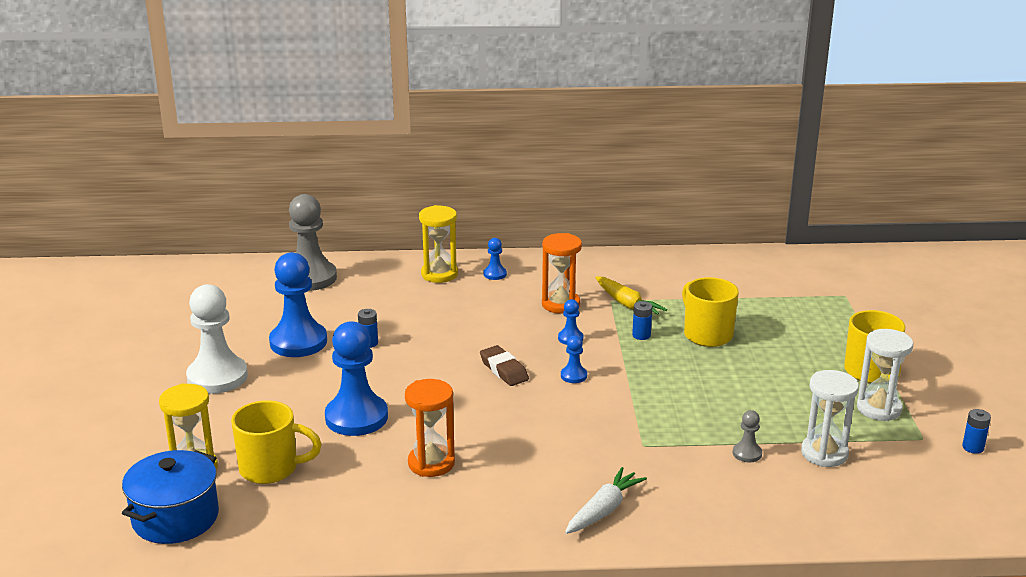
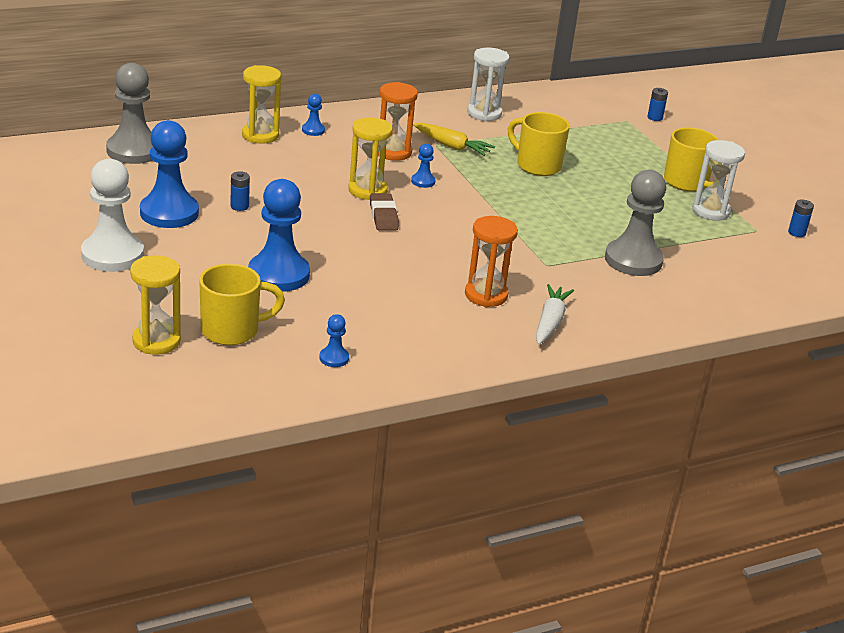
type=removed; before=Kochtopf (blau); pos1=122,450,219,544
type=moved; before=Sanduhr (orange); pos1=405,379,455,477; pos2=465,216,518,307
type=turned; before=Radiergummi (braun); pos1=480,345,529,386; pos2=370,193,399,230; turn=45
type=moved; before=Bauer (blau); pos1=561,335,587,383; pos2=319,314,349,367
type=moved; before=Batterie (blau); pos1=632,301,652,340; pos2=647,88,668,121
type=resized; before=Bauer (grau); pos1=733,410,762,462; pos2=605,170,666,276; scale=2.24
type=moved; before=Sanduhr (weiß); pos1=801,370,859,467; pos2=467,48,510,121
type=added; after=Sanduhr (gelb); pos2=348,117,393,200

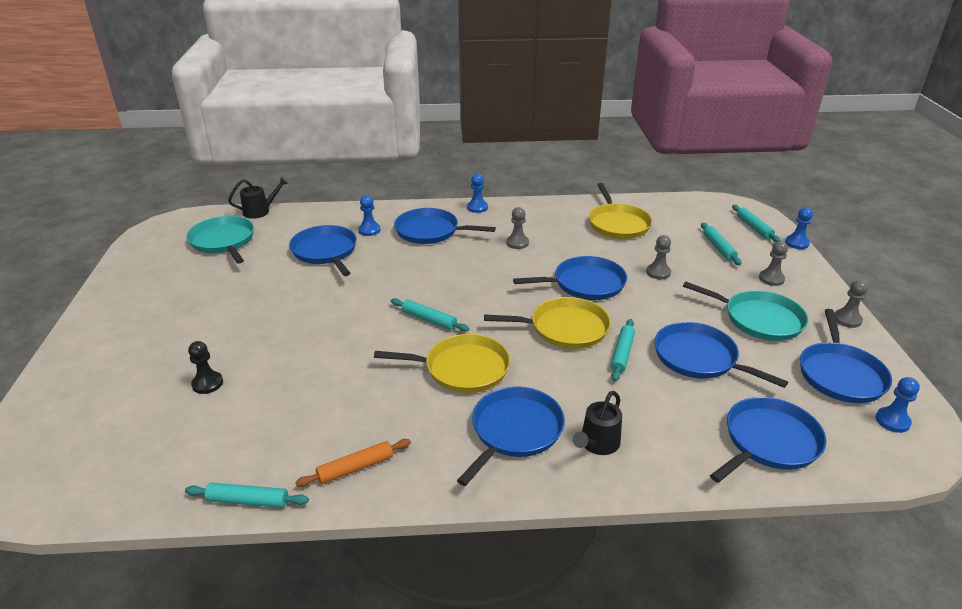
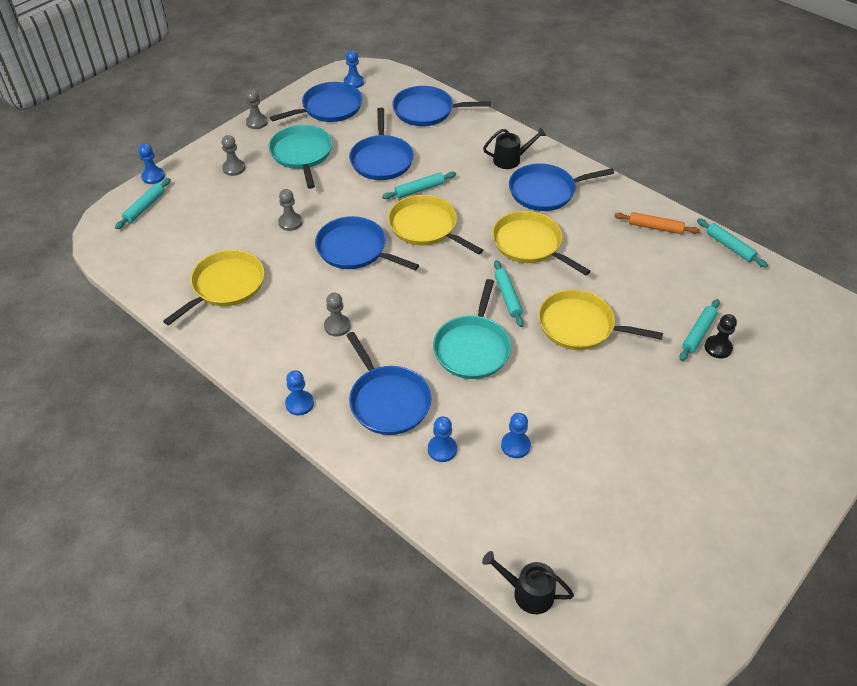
type=moved; before=Pfanne (türkis); pos1=186,216,254,264; pos2=433,279,511,379
type=replaced; before=Pfanne (blau); after=Bauer (blau); pos1=289,225,357,276; pos2=501,413,531,458
type=moved; before=Nudelholz (türkis); pos1=701,223,741,265; pos2=679,299,720,361
type=added; after=Pfanne (gelb); pos2=538,289,663,350

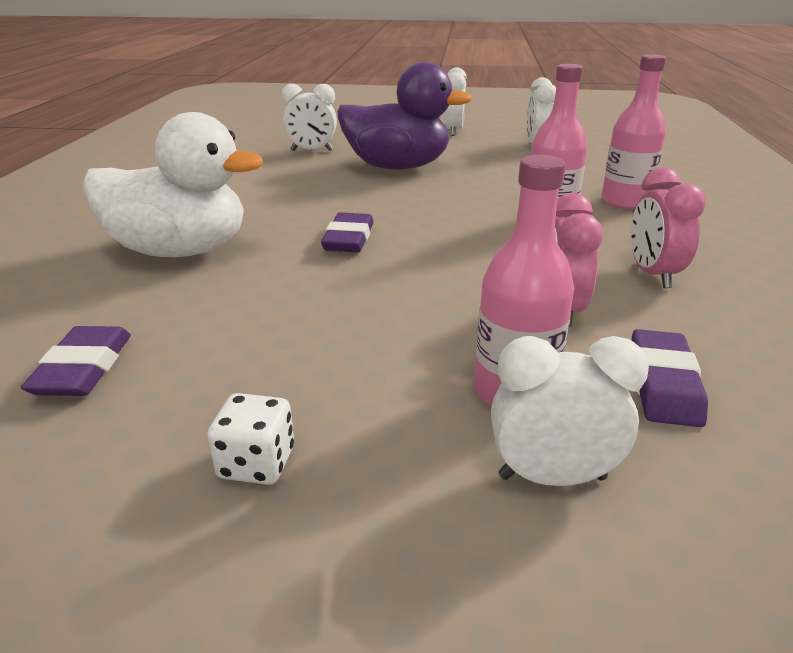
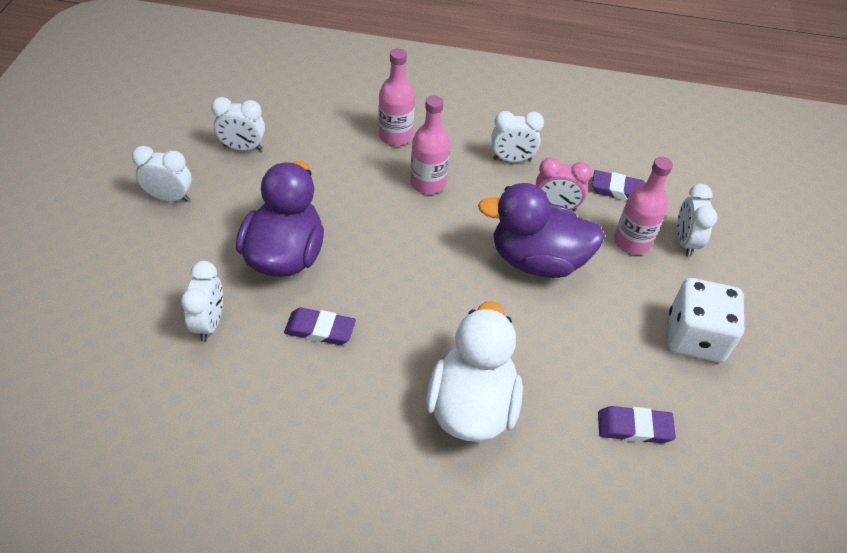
type=resized; before=Spielwürfel (weiß); pos1=207,393,294,485; pos2=668,278,744,363; scale=2.06
type=moved; before=Radiergummi (lila); pos1=321,212,374,252; pos2=284,308,356,345
type=recoloured; before=Wecker (rosa); after=Wecker (weiß); pos1=631,167,706,288; pos2=491,111,544,162
type=added; after=Ente (lila); pos2=478,183,605,278

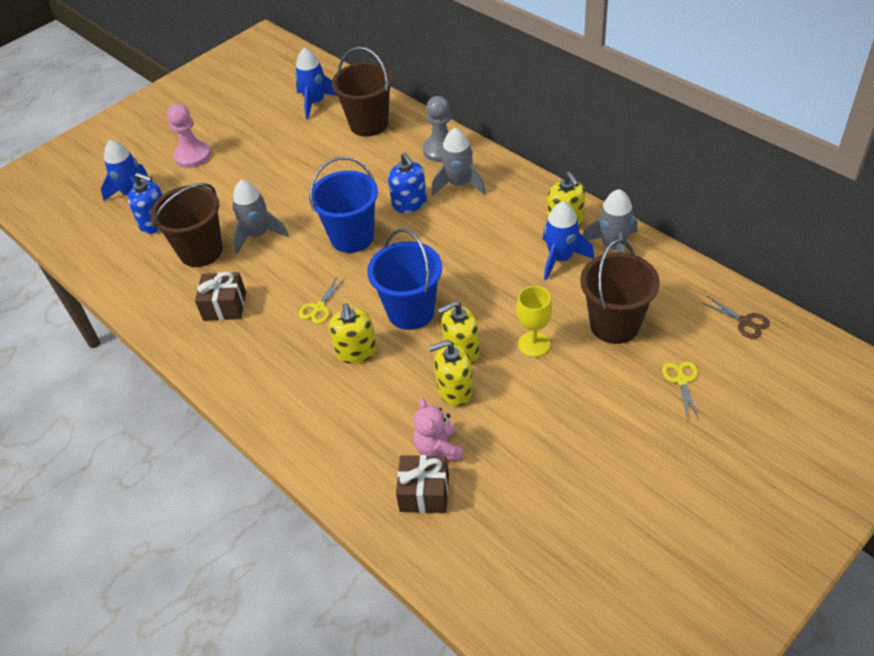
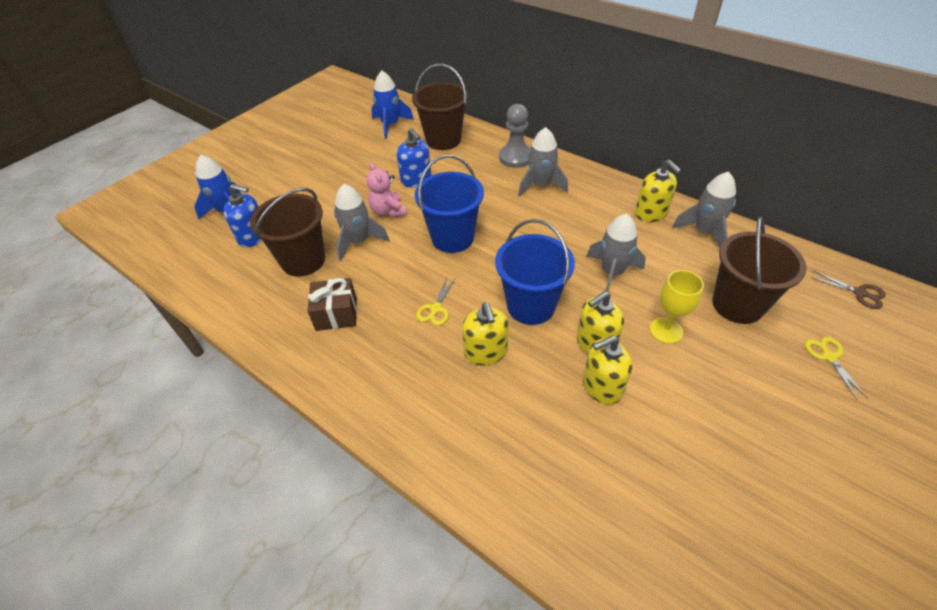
type=removed; before=Bauer (rosa); pos1=167,104,211,168
type=moved; before=Seifenspender (blau); pos1=388,153,427,213; pos2=396,128,431,187
type=removed; before=Geschenk (braun); pos1=396,455,449,513
type=moved; before=Teddybär (rosa); pos1=413,398,463,461; pos2=366,162,407,218
type=removed; before=Rakete (blau); pos1=543,201,594,280
type=added; after=Rakete (grau); pos2=587,214,646,293

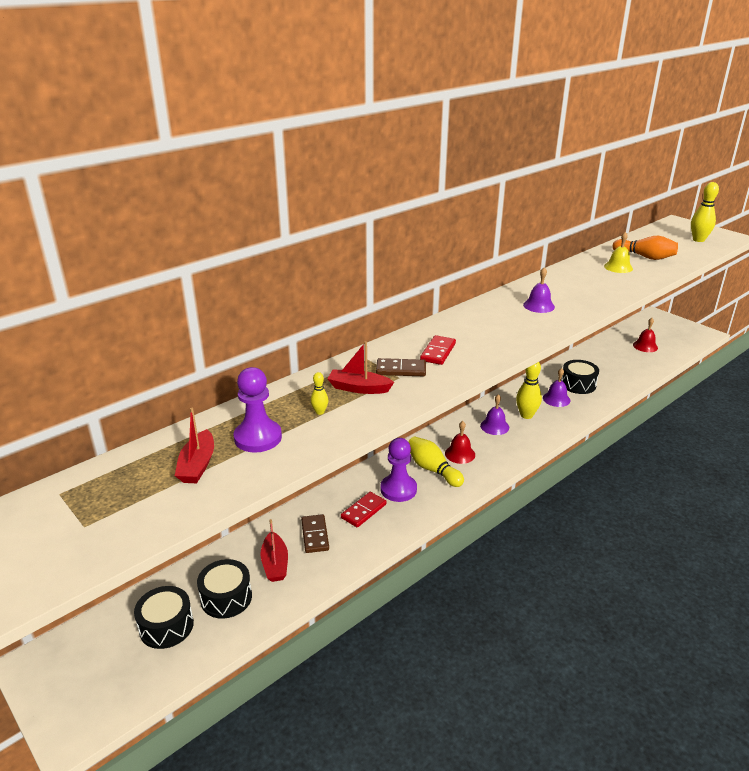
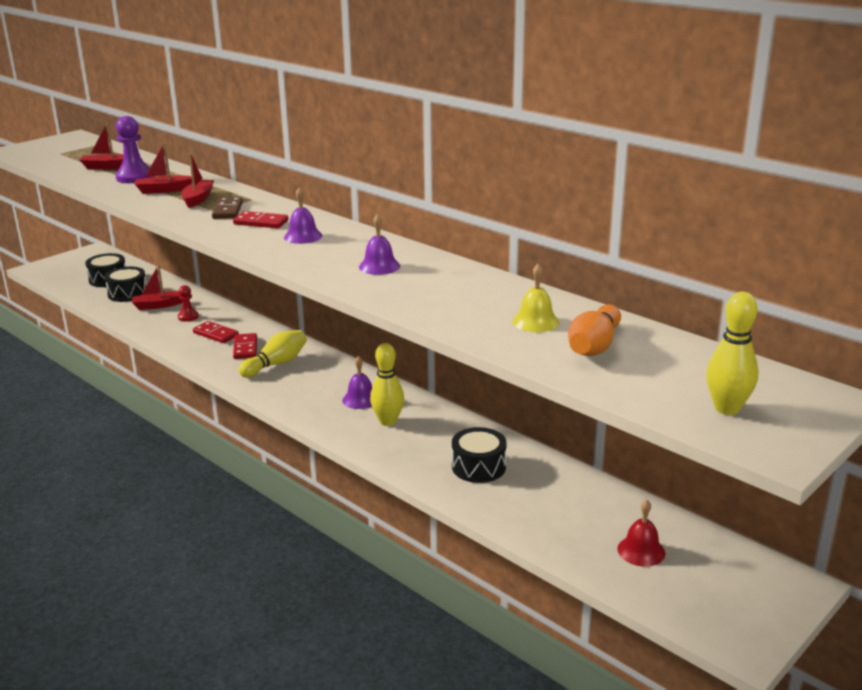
type=replaced; before=Dominostein (braun); after=Bauer (rot); pos1=301,514,329,553; pos2=178,285,199,322
type=replaced; before=Bowlingkegel (gelb); after=Boot (rot); pos1=311,372,328,415; pos2=135,143,192,194
type=replaced; before=Bauer (lila); after=Dominostein (rot); pos1=380,438,417,502; pos2=233,333,257,359
type=removed; before=Glocke (rot); pos1=445,421,475,464
type=moved; before=Glocke (lila); pos1=543,368,570,407; pos2=284,187,322,244

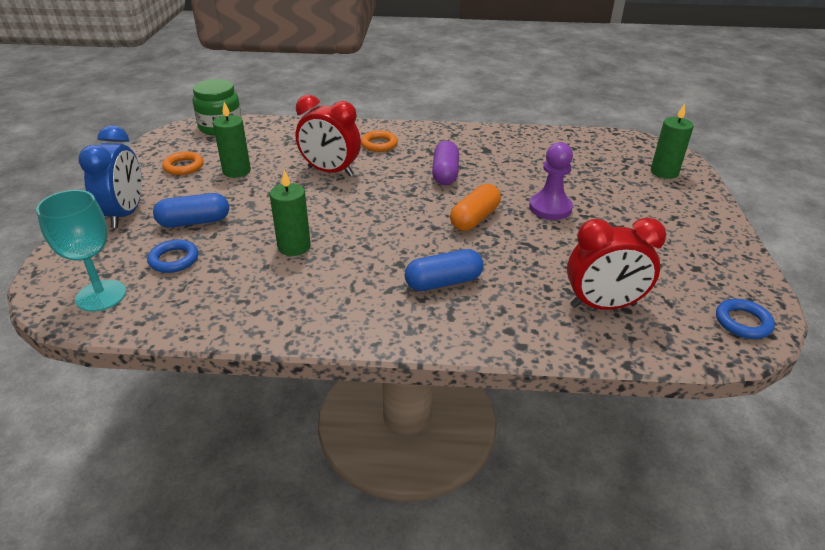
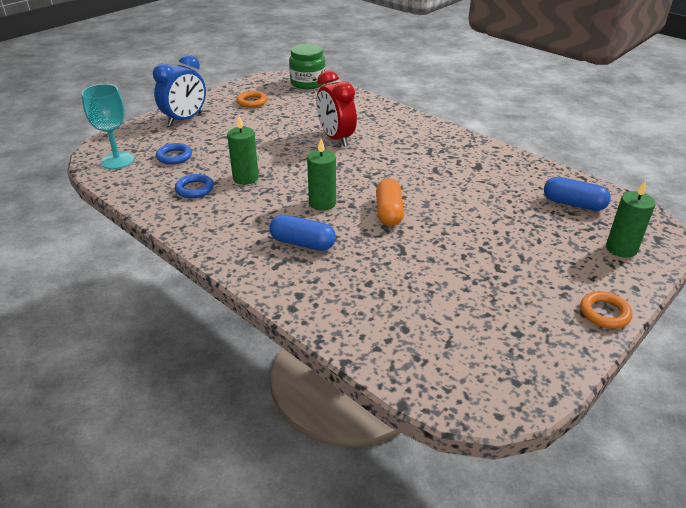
type=moved; before=Kapsel (blau); pos1=153,193,229,228; pos2=544,177,611,211
type=moved; before=Kerze (grün); pos1=213,102,251,178; pos2=307,139,336,211
type=moved; before=Ring (orange); pos1=361,130,398,152; pos2=580,291,632,329
type=removed; before=Kapsel (lila); pos1=432,141,459,185
type=turned; before=Kapsel (orange); pos1=450,184,501,231; pos2=376,178,404,226; turn=-75
type=removed; before=Bauer (lila); pos1=529,142,573,220
type=removed; before=Wecker (rot); pos1=567,217,666,310
type=moved; before=Ring (blau); pos1=716,299,775,339; pos2=175,174,214,198

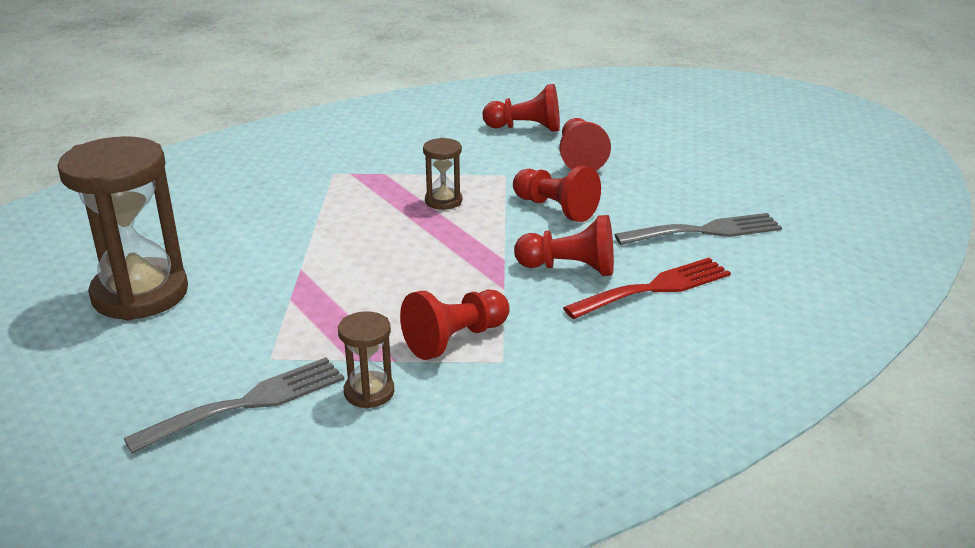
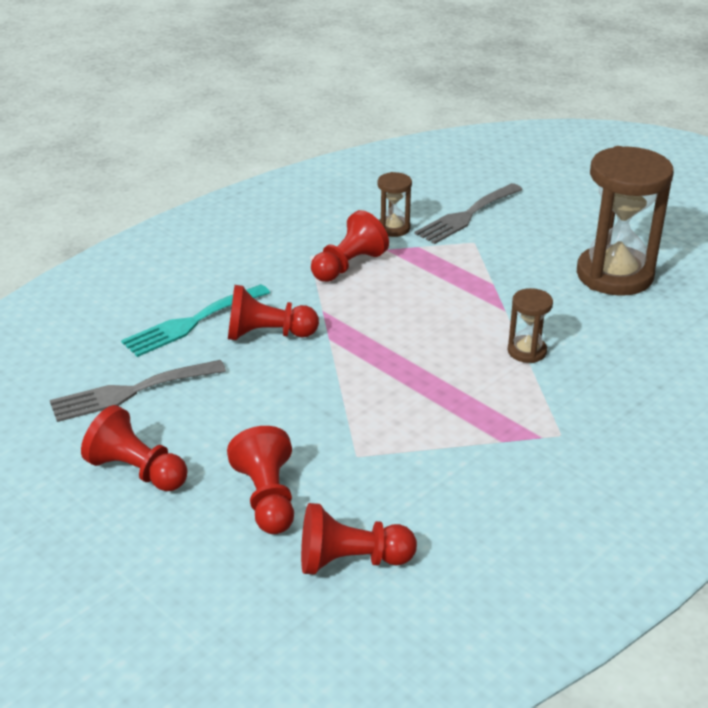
type=moved; before=Sanduhr (braun); pos1=423,138,462,210; pos2=508,288,553,363
type=moved; before=Bauer (rot); pos1=513,166,601,222; pos2=81,405,188,491
type=recoloured; before=Gabel (rot); after=Gabel (türkis); pos1=563,258,731,319; pos2=121,284,270,357

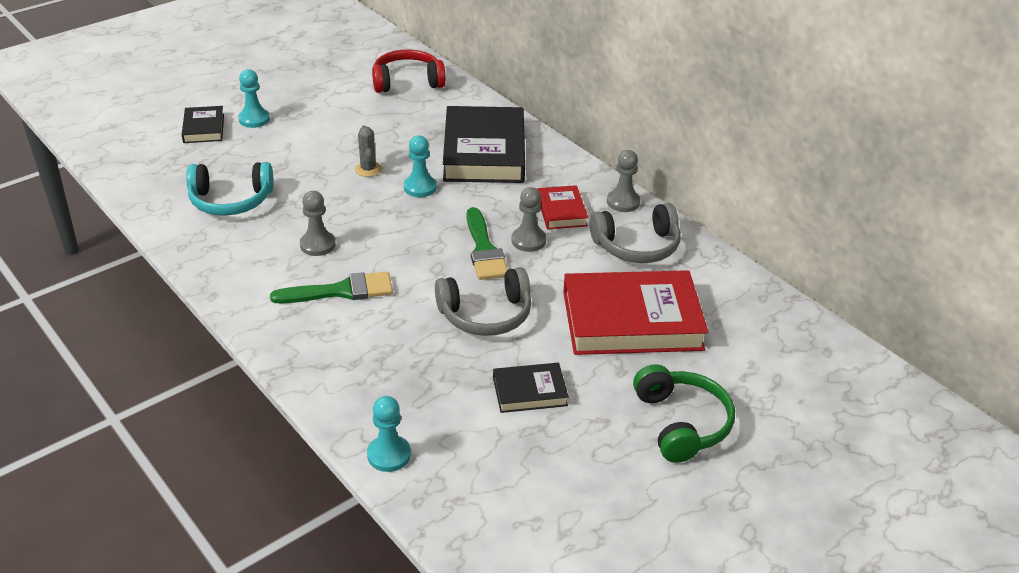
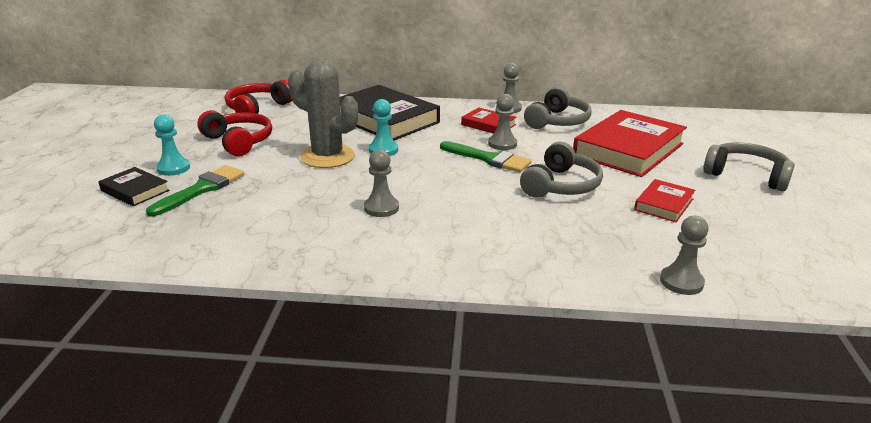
type=removed; before=Kopfhörer (türkis); pos1=186,162,274,216
type=moved; before=Pinsel (grün); pos1=270,272,393,303; pos2=146,165,245,217
type=resized; before=Kaktus (grau); pos1=355,125,382,177; pos2=288,59,358,168; scale=2.16
type=recoloured; before=Bauer (türkis); after=Bauer (grau); pos1=367,396,411,472; pos2=660,216,709,295
type=recoloured; before=Buch (schwarz); after=Buch (rot); pos1=493,363,569,413; pos2=634,179,695,222
type=recoloured; before=Kopfhörer (grün); after=Kopfhörer (grau); pos1=633,364,735,463; pos2=703,142,795,191
type=added; after=Kopfhörer (rot); pos2=197,110,272,156

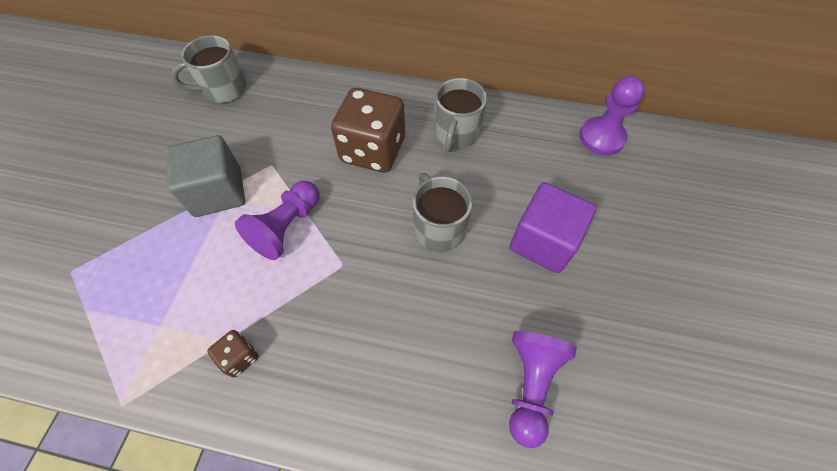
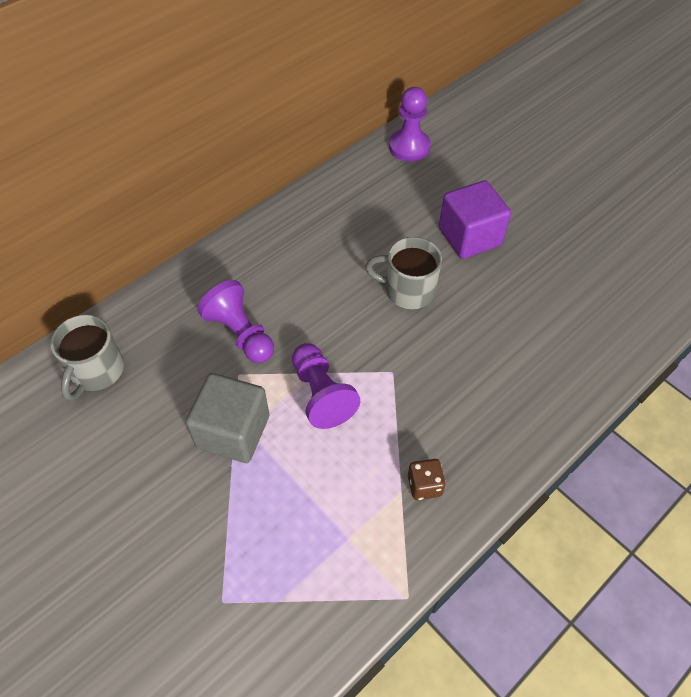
type=removed; before=Spielwürfel (braun); pos1=331,88,405,172
type=removed; before=Tasse (grau); pos1=435,78,487,152
type=moved; before=Bauer (lila); pos1=509,331,577,448; pos2=197,280,274,363

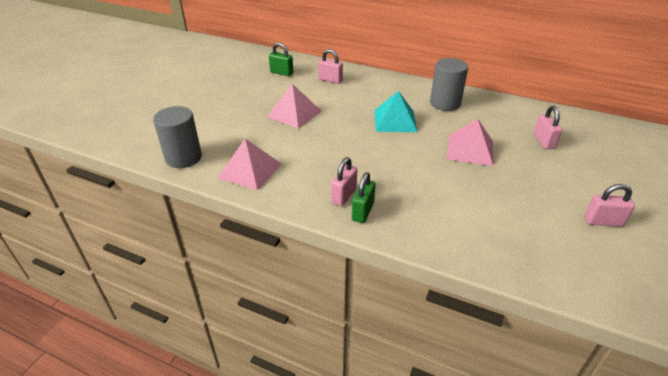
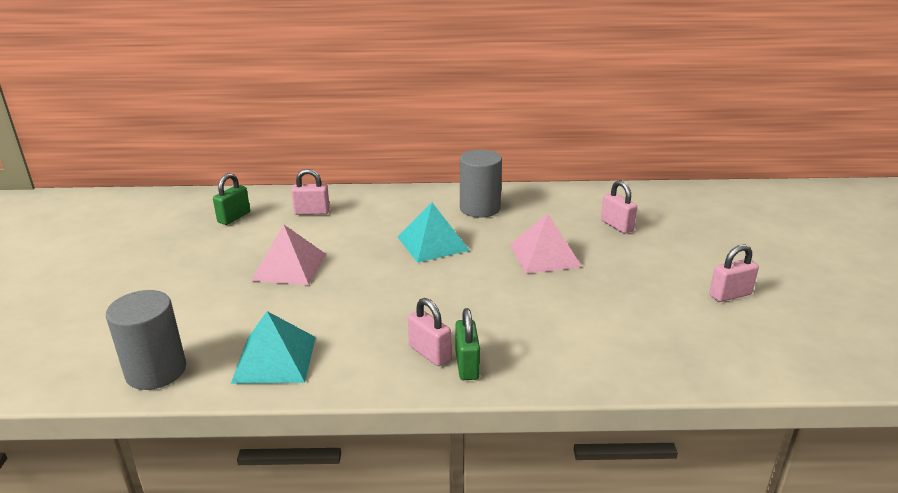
type=recoloured; before=Pyramide (rosa); after=Pyramide (türkis); pos1=217,139,281,191; pos2=231,311,316,384
type=turned; before=Vorhängeschloss (grün); pos1=269,42,293,76; pos2=213,173,250,225; turn=-60
type=turned; before=Vorhängeschloss (rosa); pos1=331,157,357,206; pos2=408,298,451,366; turn=-45

